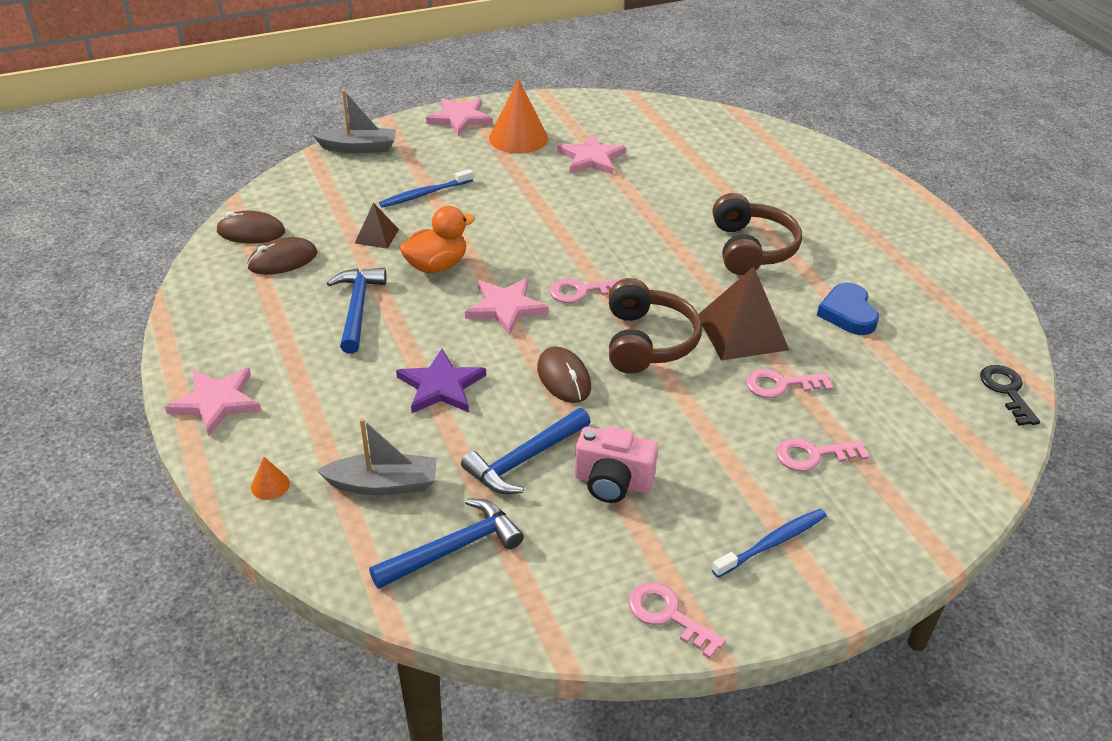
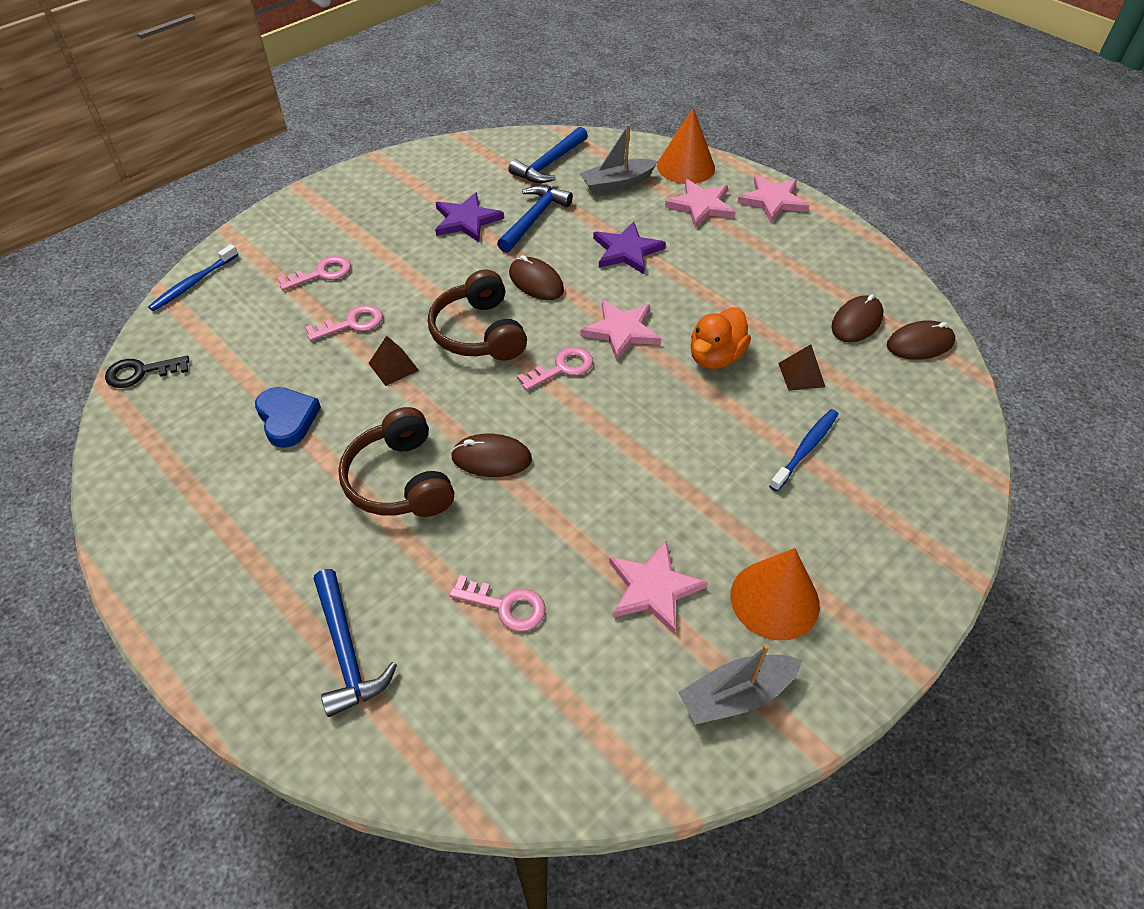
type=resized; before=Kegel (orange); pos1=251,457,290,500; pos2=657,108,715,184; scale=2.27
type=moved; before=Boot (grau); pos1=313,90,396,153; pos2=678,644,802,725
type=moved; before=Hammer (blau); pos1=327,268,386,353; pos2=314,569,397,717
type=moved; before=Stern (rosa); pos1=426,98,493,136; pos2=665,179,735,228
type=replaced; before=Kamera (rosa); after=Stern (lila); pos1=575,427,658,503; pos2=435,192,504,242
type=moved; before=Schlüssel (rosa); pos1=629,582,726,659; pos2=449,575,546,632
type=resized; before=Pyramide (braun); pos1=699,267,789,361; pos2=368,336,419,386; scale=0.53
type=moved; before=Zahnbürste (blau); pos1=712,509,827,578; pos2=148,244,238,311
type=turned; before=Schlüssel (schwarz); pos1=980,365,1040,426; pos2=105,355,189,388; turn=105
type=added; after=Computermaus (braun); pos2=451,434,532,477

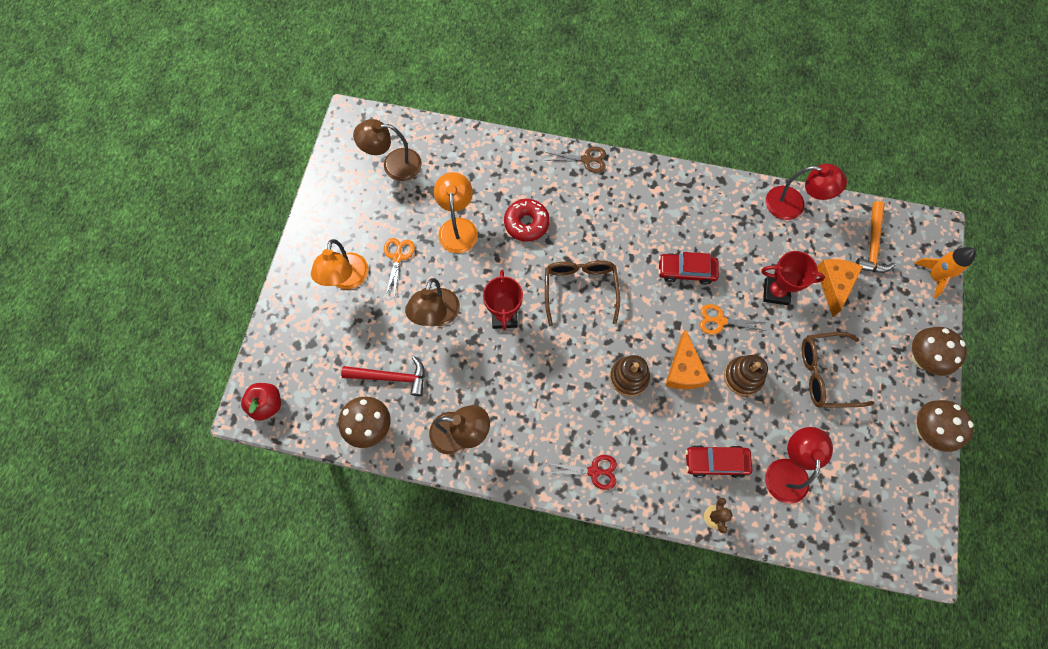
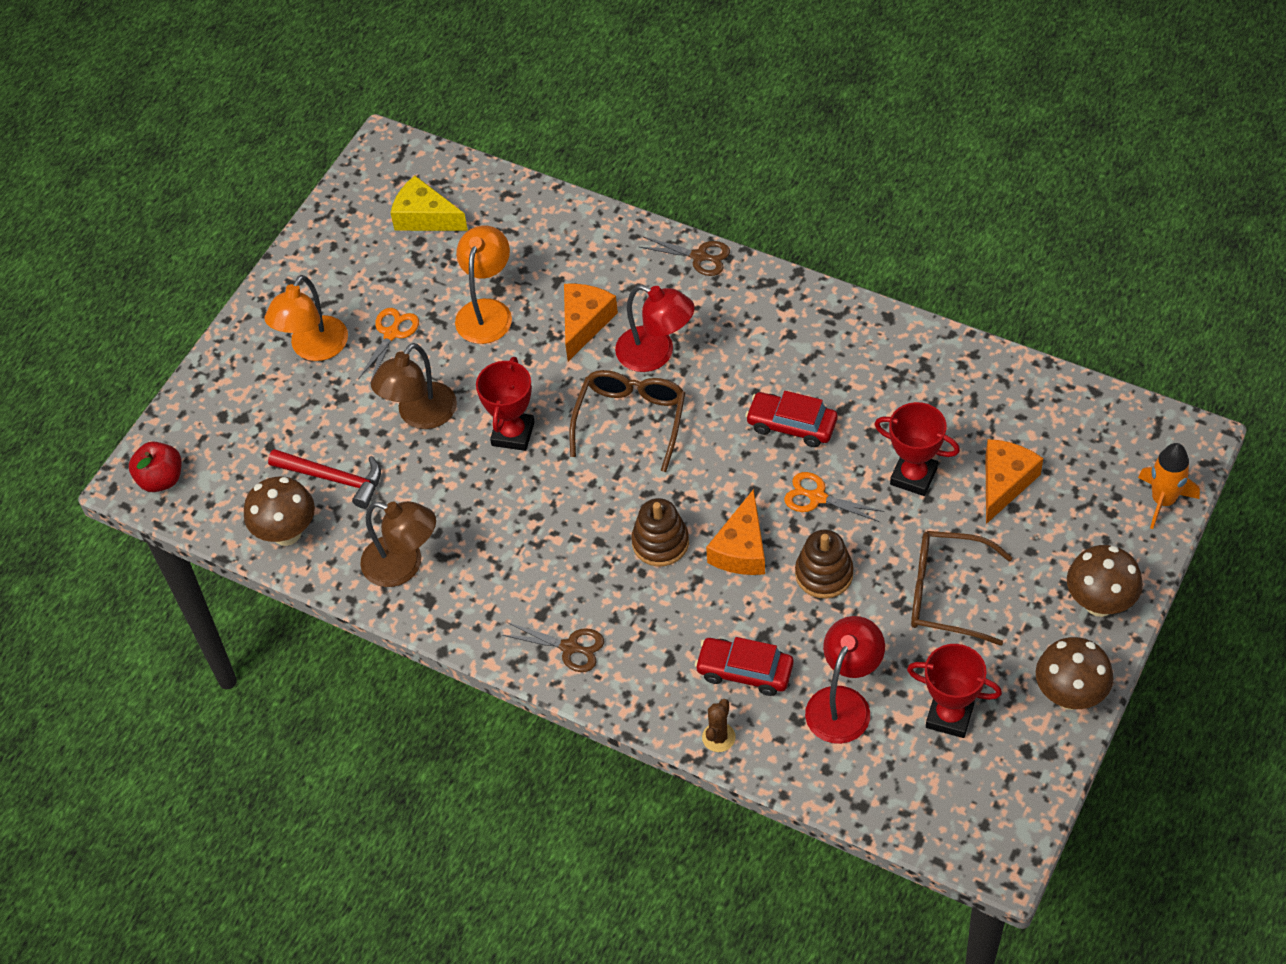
type=replaced; before=Lampe (braun); after=Käse (gelb); pos1=353,119,422,181; pos2=391,176,468,231
type=replaced; before=Donut (rot); after=Käse (orange); pos1=504,199,550,242; pos2=564,284,618,361
type=recoloured; before=Schere (rot); after=Schere (braun); pos1=547,455,617,490; pos2=502,622,604,672
type=moved; before=Lampe (rot); pos1=766,164,847,220; pos2=615,285,694,372
type=removed; before=Hammer (orange); pos1=855,201,896,273
type=added; after=Pokal (rot); pos2=907,644,1002,738

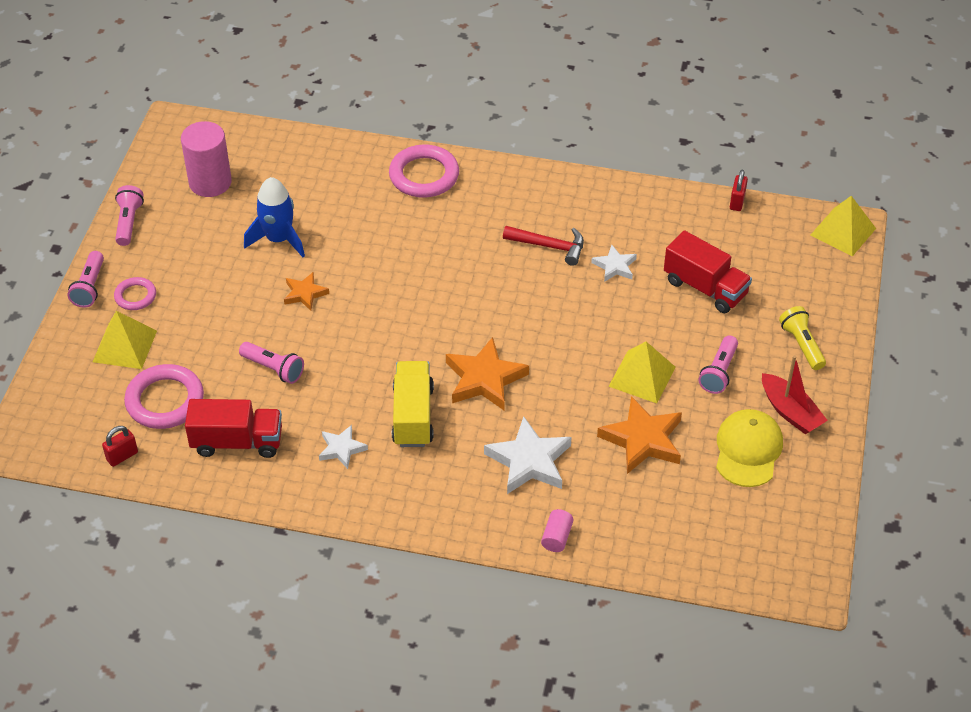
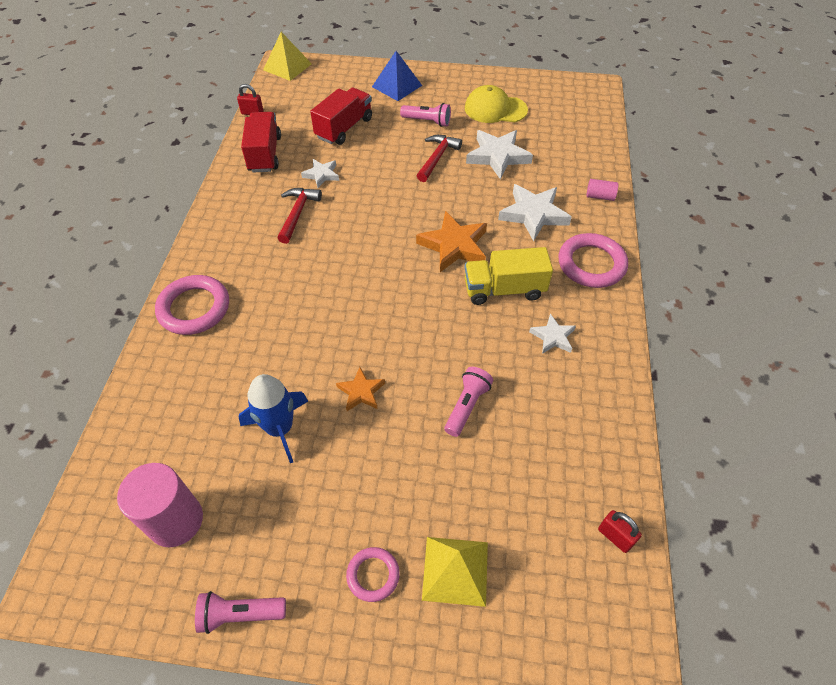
type=removed; before=Taschenlampe (rosa); pos1=67,251,104,308
type=moved; before=Ring (rosa); pos1=124,364,204,429; pos2=559,233,628,288
type=moved; before=Lastwagen (rot); pos1=185,399,282,458; pos2=241,112,281,173
type=recoloured; before=Stern (orange); after=Stern (weiß); pos1=597,396,682,474; pos2=466,130,533,180
type=replaced; before=Pyramide (gelb); after=Hammer (rot); pos1=608,342,676,403; pos2=417,135,462,182
type=removed; before=Boot (rot); pos1=762,355,828,434
type=replaced; before=Taschenlampe (gelb); after=Pyramide (blau); pos1=779,306,826,370; pos2=372,51,422,101

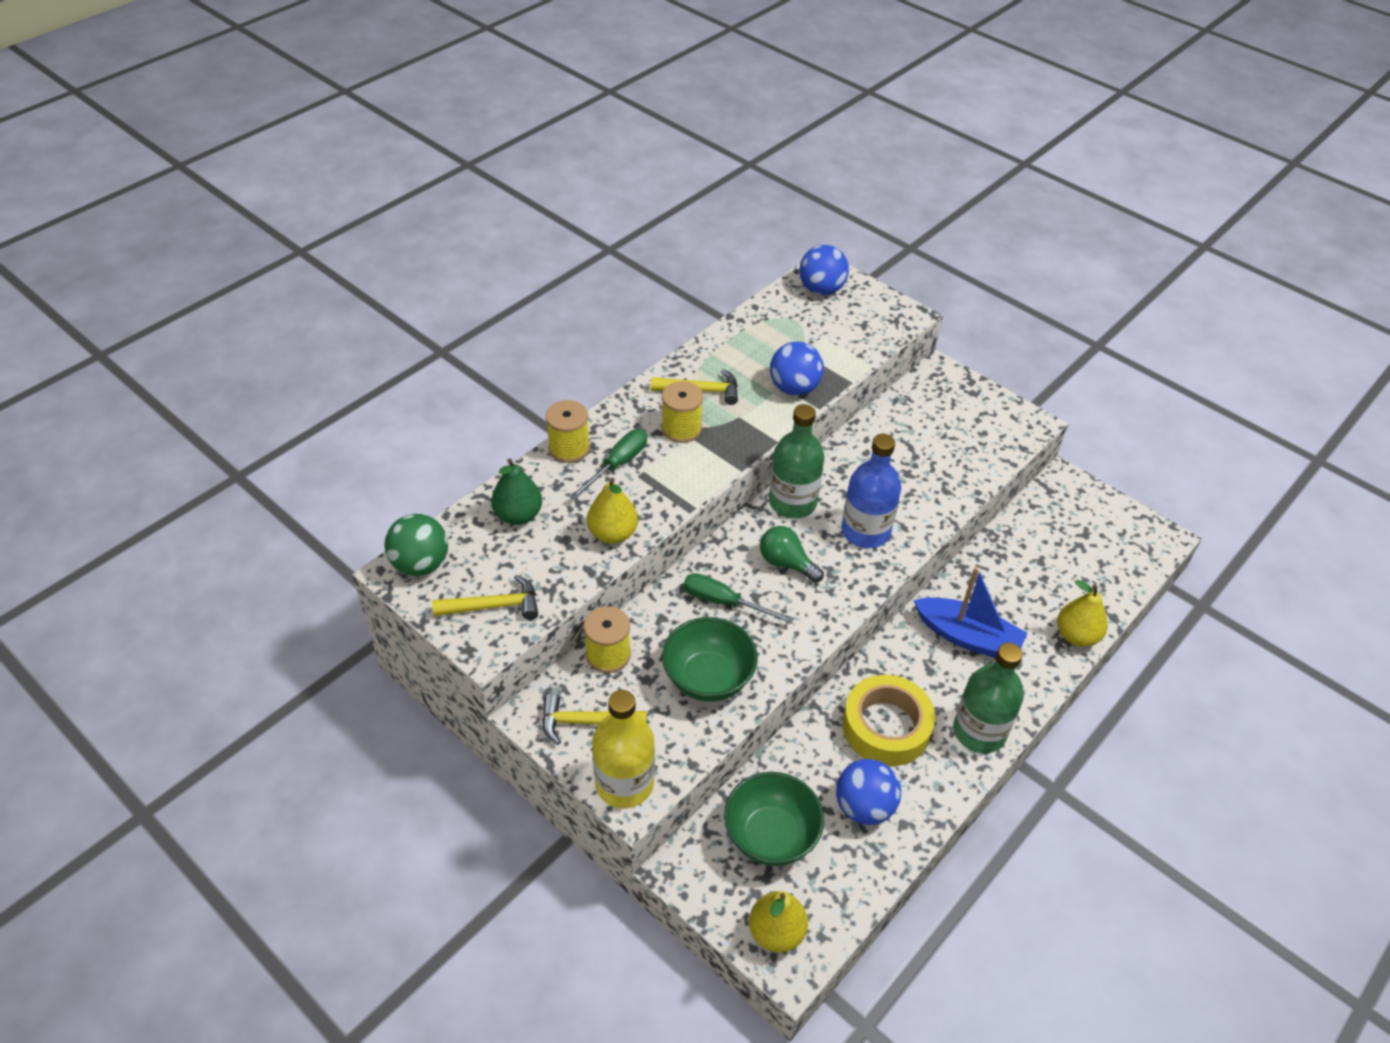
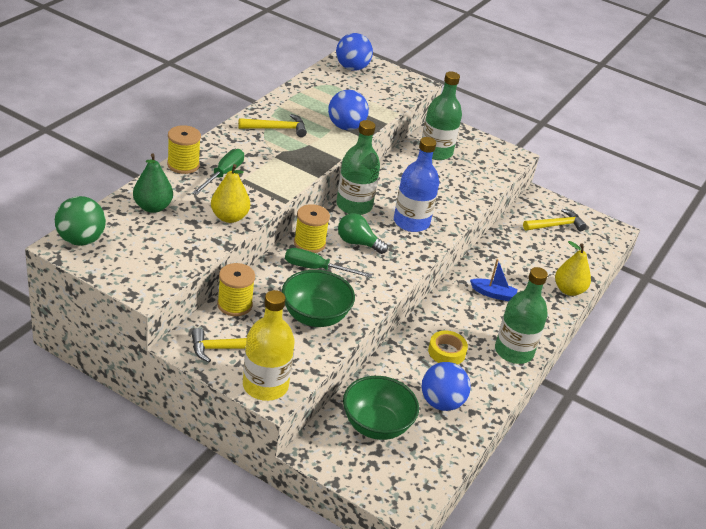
type=moved; before=Hammer (gelb); pos1=432,575,538,620; pos2=523,209,587,231
type=moved; before=Garnrolle (gelb); pos1=662,381,703,443; pos2=294,204,330,253
type=removed; before=Birne (gelb); pos1=749,891,808,952
type=resized; before=Klebeband (gelb); pos1=842,675,935,766; pos2=428,331,468,365; scale=0.57
type=resized; before=Boot (blau); pos1=914,567,1027,658; pos2=470,259,518,302; scale=0.57
type=added; after=Flasche (grün); pos2=422,72,462,160

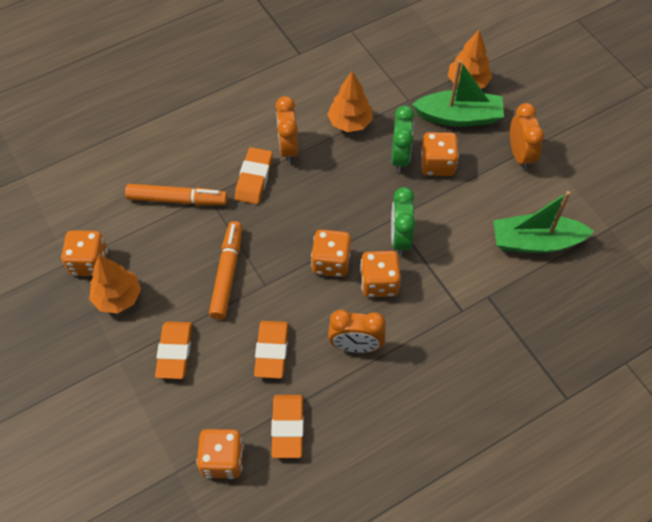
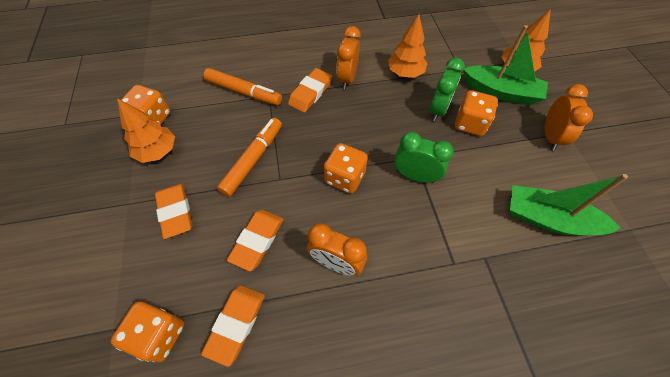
type=turned; before=Radiergummi (orange); pos1=155,321,192,379; pos2=155,184,193,239; turn=-45
type=removed; before=Spielwürfel (orange); pos1=360,251,401,297
type=turned; before=Wecker (grün); pos1=391,187,416,256; pos2=394,132,454,183; turn=90

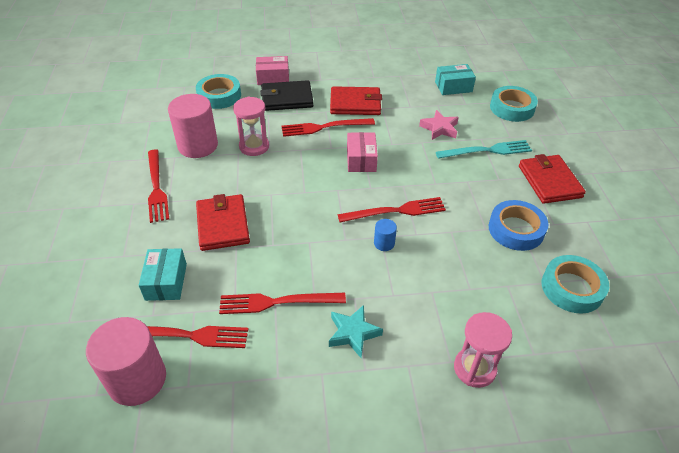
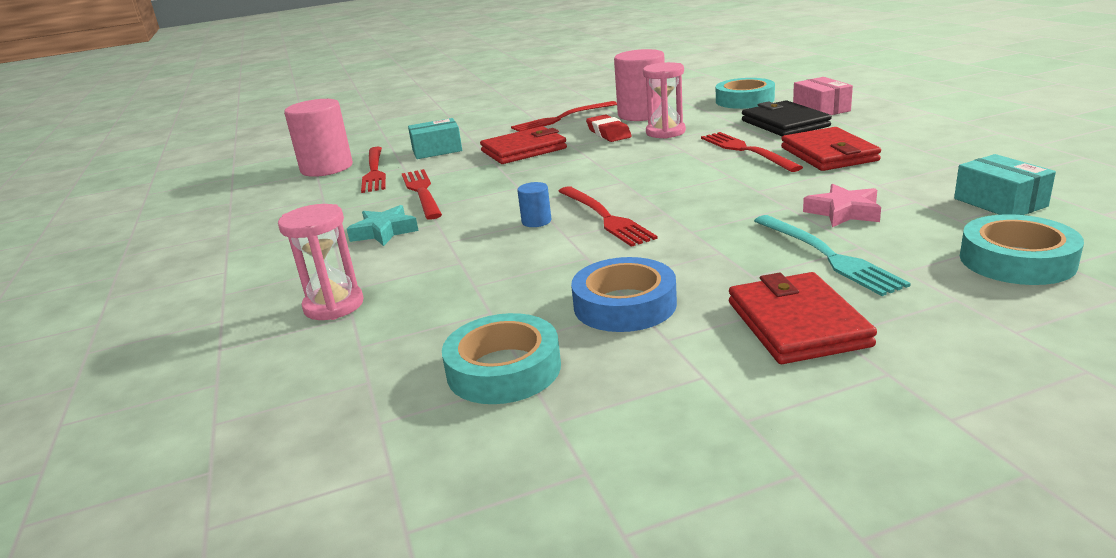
type=removed; before=Schachtel (rosa); pos1=347,132,378,172
type=turned; before=Geldbörse (rot); pos1=519,154,586,204; pos2=729,272,877,364; turn=-75
type=added; after=Radiergummi (rot); pos2=586,114,632,142

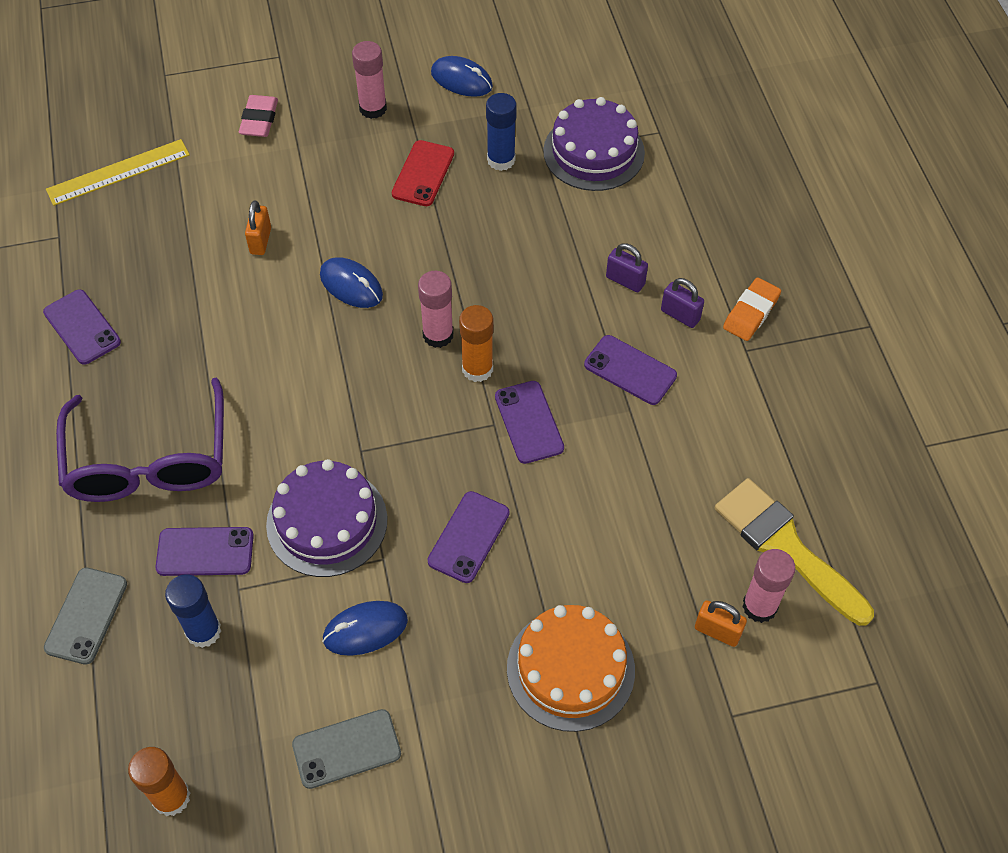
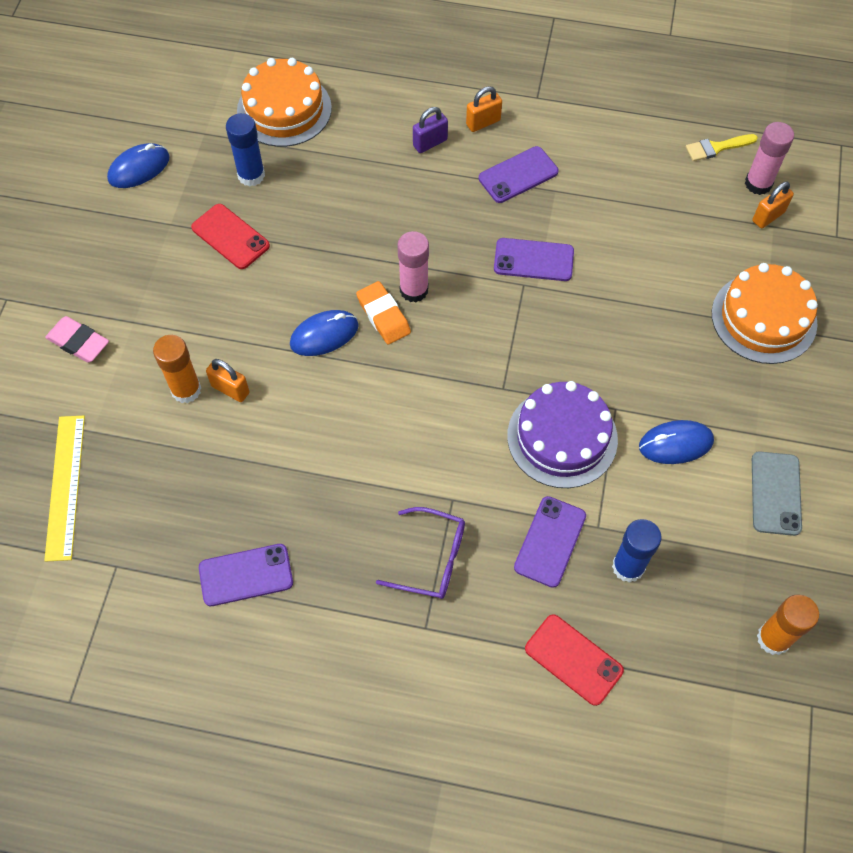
type=recoloured; before=Handy (grau); after=Handy (rot); pos1=44,568,127,665; pos2=525,614,624,706
type=resized; before=Brille (lila); pos1=56,377,224,502; pos2=376,507,465,599; scale=0.55
type=turned; before=Computermaus (blau); pos1=322,601,408,656; pos2=639,420,714,464; turn=75
type=removed; before=Klebestift (rosa); pos1=352,41,387,119
type=removed; before=Handy (lila); pos1=428,491,510,583
type=moved; before=Klebestift (orange); pos1=459,305,494,382; pos2=153,335,201,403
type=recoloured; before=Kuchen (lila); after=Kuchen (orange); pos1=543,97,645,191; pos2=237,58,332,147
type=recoloured; before=Vorhängeschloss (lila); after=Vorhängeschloss (orange); pos1=661,278,704,328; pos2=466,86,502,132
type=resized; before=Pinsel (gelb); pos1=715,478,874,626; pos2=686,134,758,161; scale=0.5
type=moved; before=Radiergummi (orange); pos1=723,277,781,341; pos2=356,281,411,344

